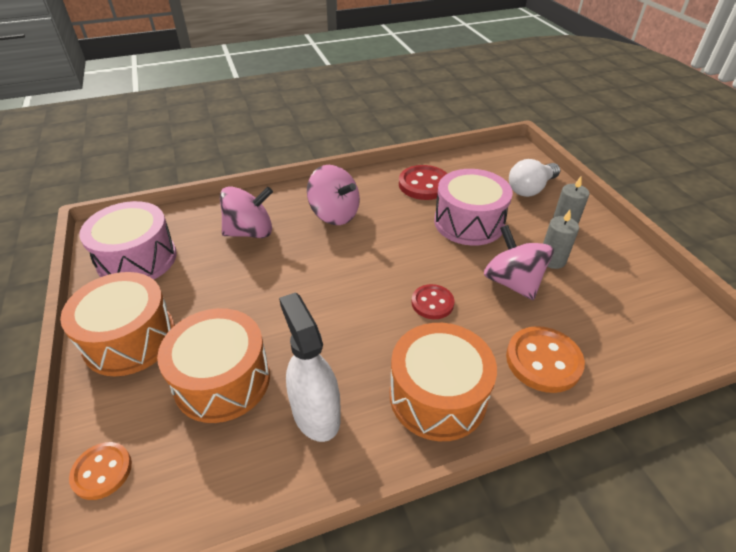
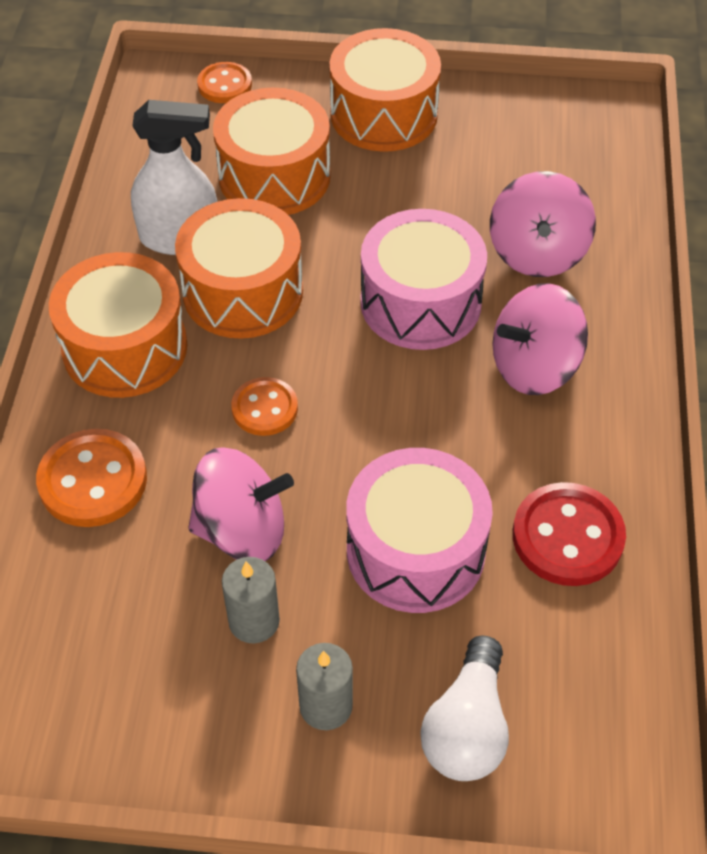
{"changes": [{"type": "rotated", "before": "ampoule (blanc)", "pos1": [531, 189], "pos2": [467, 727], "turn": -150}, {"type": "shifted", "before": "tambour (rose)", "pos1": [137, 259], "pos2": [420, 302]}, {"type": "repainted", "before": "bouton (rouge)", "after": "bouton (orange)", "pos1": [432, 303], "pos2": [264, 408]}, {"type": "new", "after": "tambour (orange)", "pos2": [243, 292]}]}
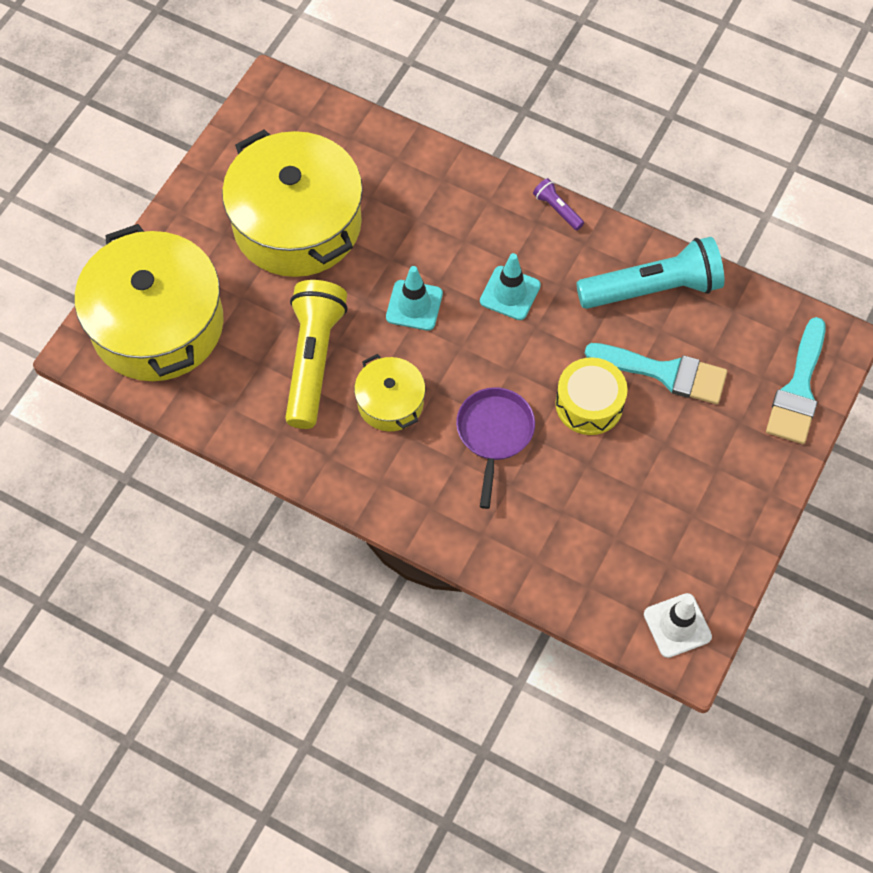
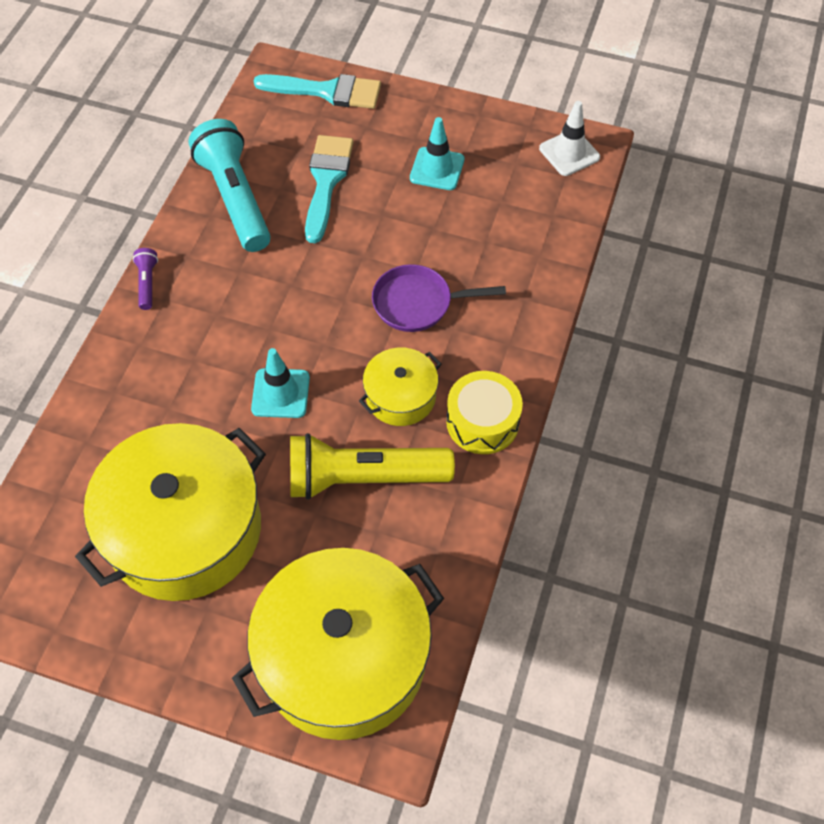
{"changes": [{"type": "rotated", "before": "lampe de poche (violet)", "pos1": [557, 209], "pos2": [147, 283], "turn": 135}, {"type": "shifted", "before": "cône de chantier (turquoise)", "pos1": [510, 293], "pos2": [437, 169]}, {"type": "shifted", "before": "tambour (jaune)", "pos1": [589, 404], "pos2": [482, 422]}]}
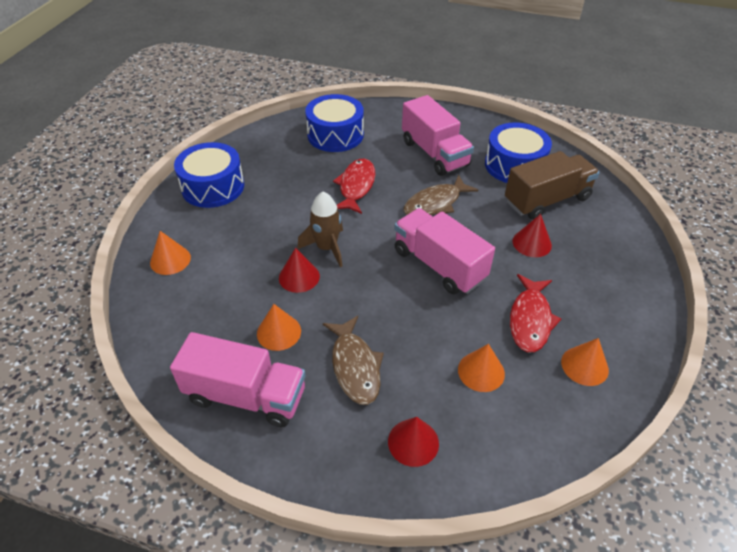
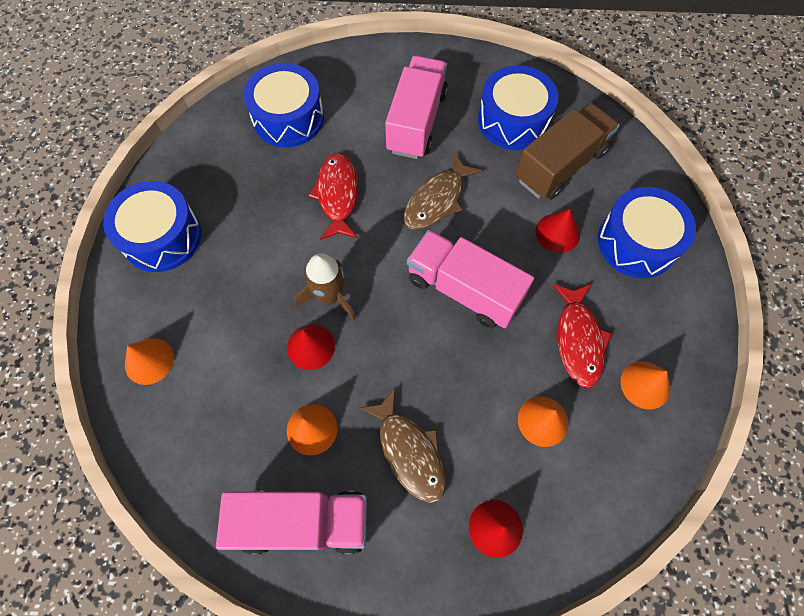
{"changes": [{"type": "rotated", "before": "camion (rose)", "pos1": [434, 153], "pos2": [416, 122], "turn": -120}, {"type": "new", "after": "tambour (bleu)", "pos2": [637, 242]}]}
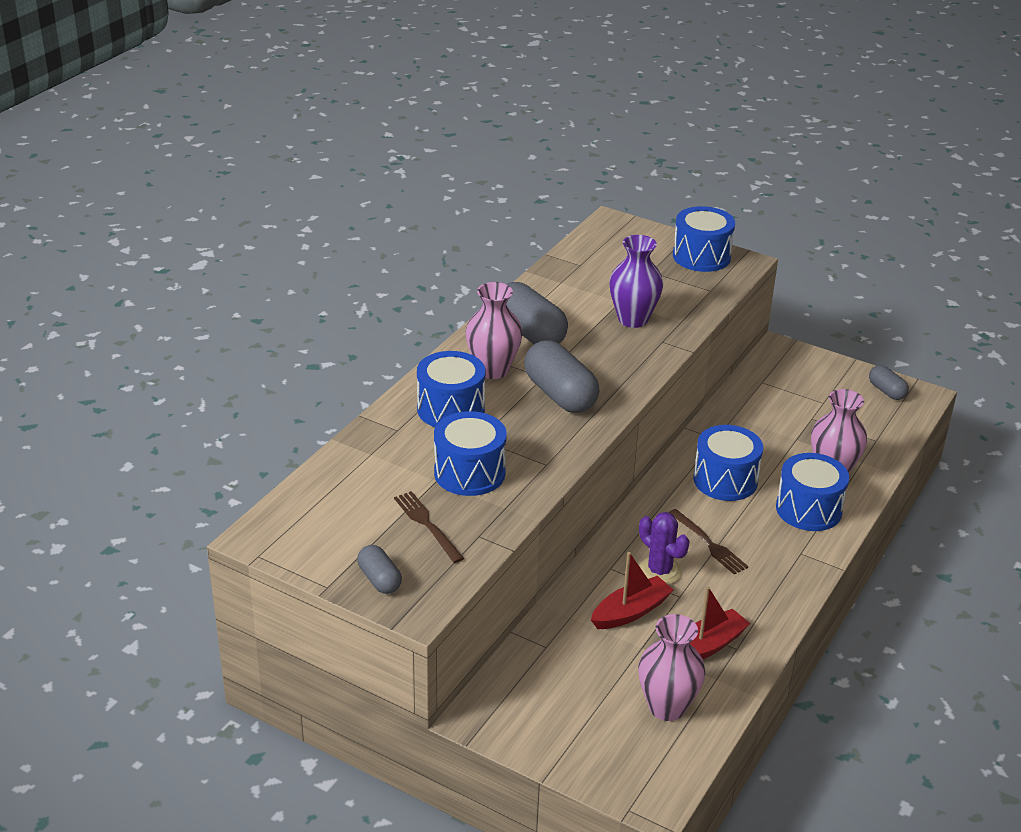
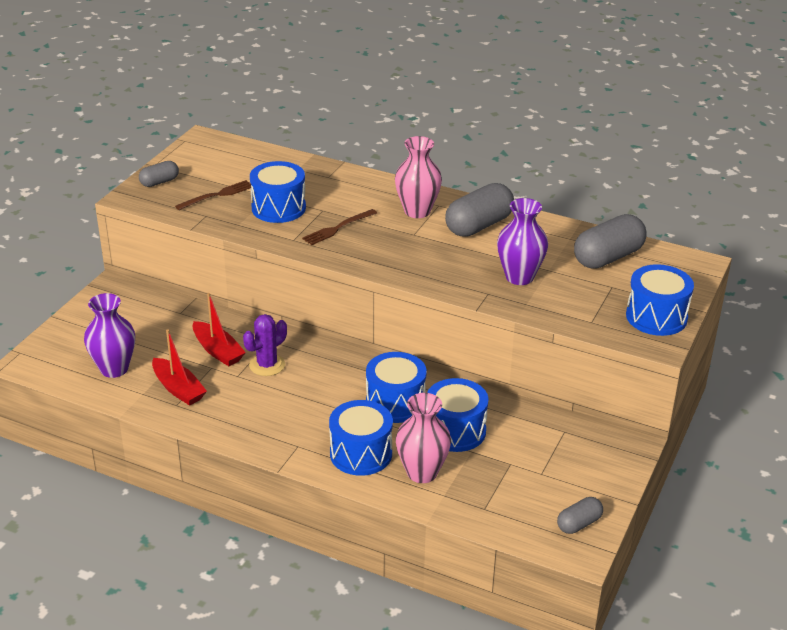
{"changes": [{"type": "shifted", "before": "gélule (gris)", "pos1": [560, 395], "pos2": [608, 257]}, {"type": "shifted", "before": "tambour (bleu)", "pos1": [451, 409], "pos2": [455, 431]}, {"type": "shifted", "before": "fourchette (marron)", "pos1": [709, 544], "pos2": [337, 228]}, {"type": "repainted", "before": "vase (rose)", "after": "vase (violet)", "pos1": [667, 707], "pos2": [114, 369]}]}
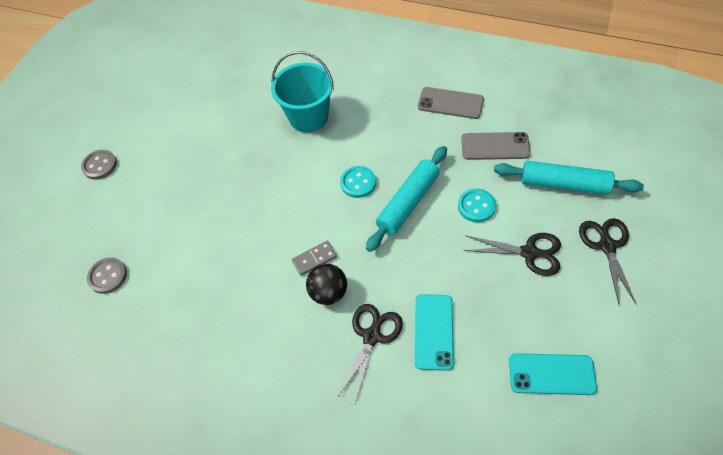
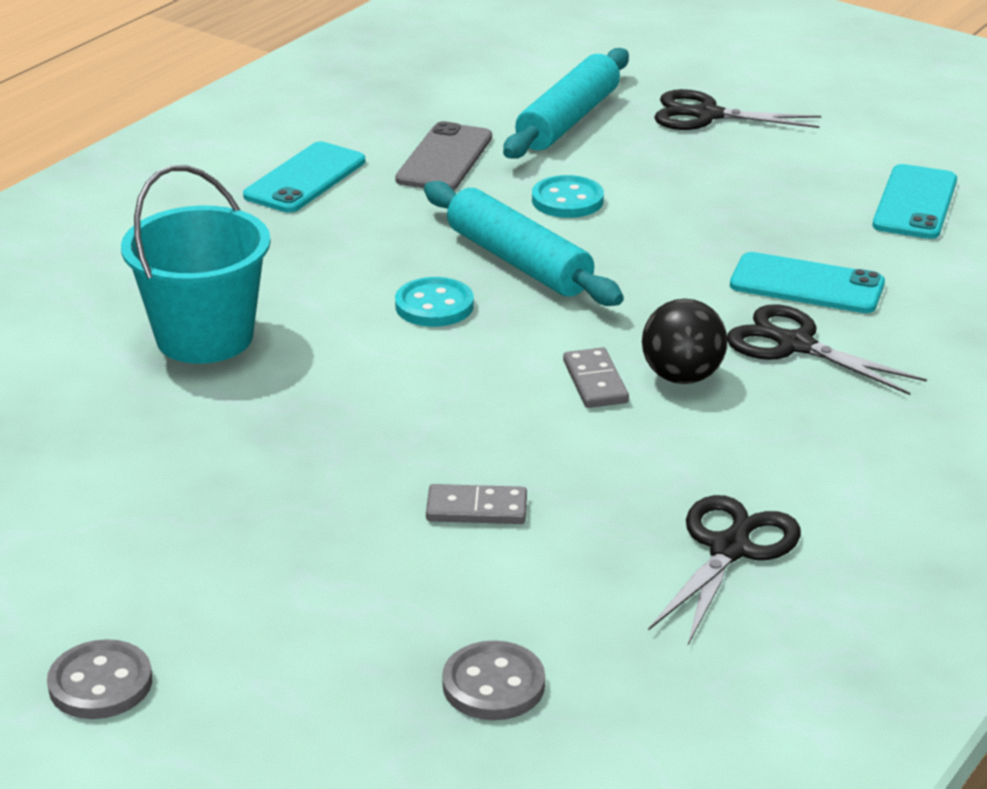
{"changes": [{"type": "repainted", "before": "téléphone (gris)", "after": "téléphone (turquoise)", "pos1": [450, 103], "pos2": [305, 178]}, {"type": "shifted", "before": "ciseaux (noir)", "pos1": [529, 253], "pos2": [730, 549]}, {"type": "new", "after": "domino (gris)", "pos2": [476, 509]}]}
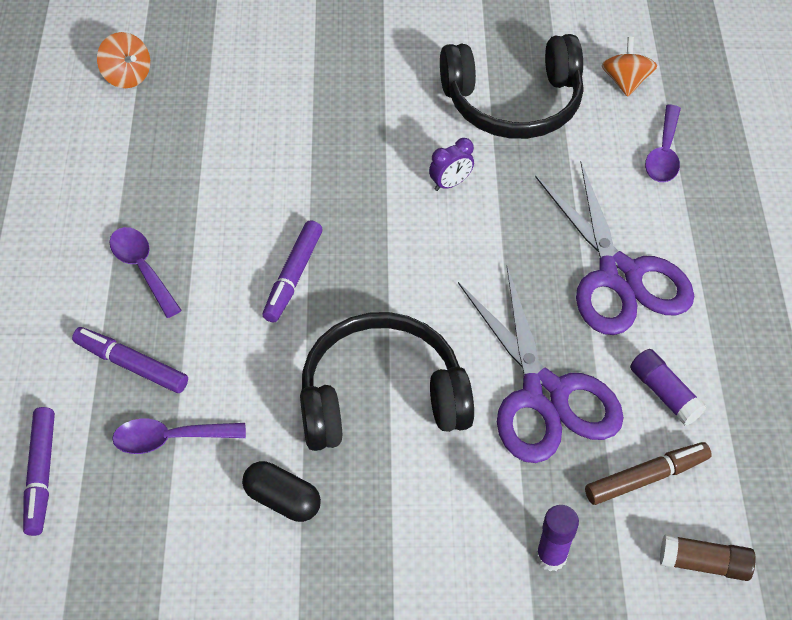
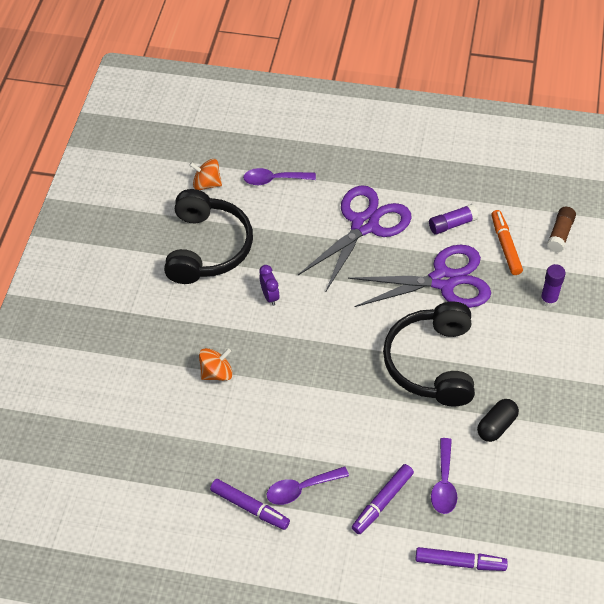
{"changes": [{"type": "shifted", "before": "toupie (orange)", "pos1": [127, 76], "pos2": [216, 373]}, {"type": "rotated", "before": "cuillère (violet)", "pos1": [664, 153], "pos2": [274, 180], "turn": 150}, {"type": "rotated", "before": "ciseaux (violet)", "pos1": [619, 275], "pos2": [364, 225], "turn": -45}, {"type": "shifted", "before": "feutre (violet)", "pos1": [293, 276], "pos2": [250, 507]}, {"type": "repainted", "before": "feutre (marron)", "after": "feutre (orange)", "pos1": [646, 478], "pos2": [505, 246]}]}
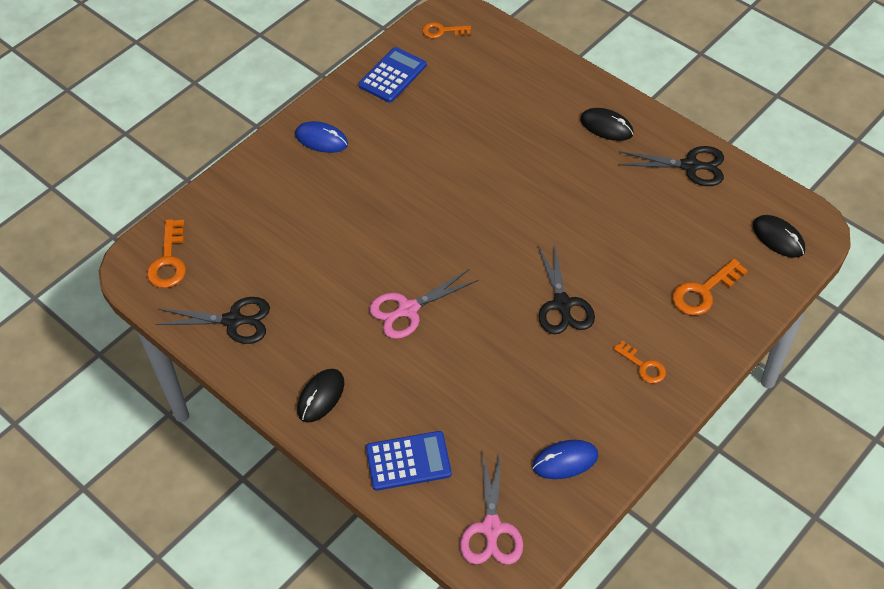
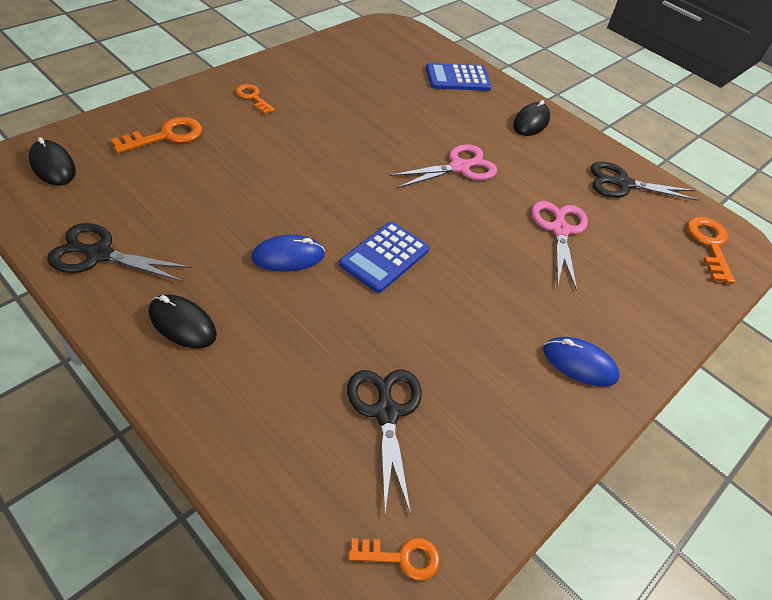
{"changes": [{"type": "shifted", "before": "calculatrice (bleu)", "pos1": [392, 75], "pos2": [384, 257]}, {"type": "shifted", "before": "ciseaux (noir)", "pos1": [562, 304], "pos2": [386, 412]}, {"type": "shifted", "before": "souris (bleu)", "pos1": [565, 461], "pos2": [288, 256]}, {"type": "shifted", "before": "ciseaux (rose)", "pos1": [491, 528], "pos2": [559, 230]}]}
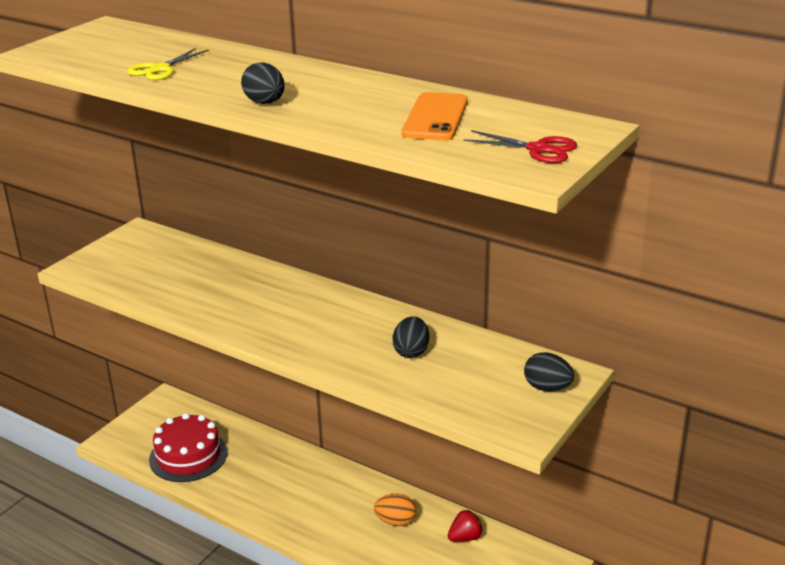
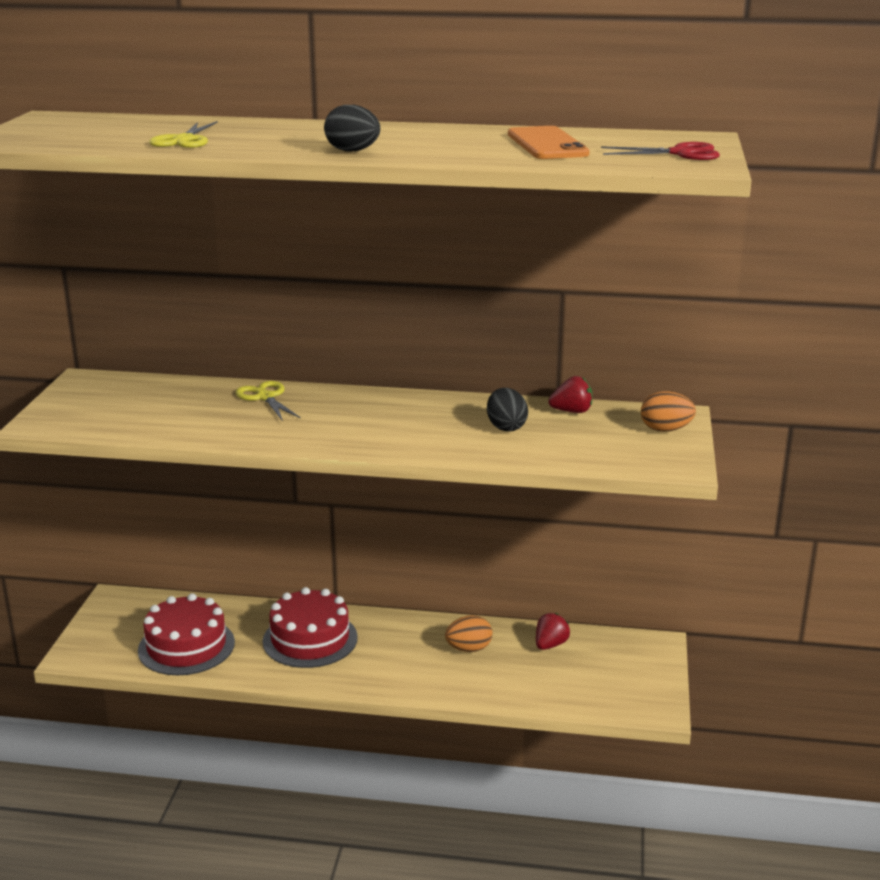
{"changes": [{"type": "repainted", "before": "œuf (noir)", "after": "œuf (orange)", "pos1": [547, 388], "pos2": [665, 430]}, {"type": "new", "after": "fraise (rouge)", "pos2": [572, 411]}, {"type": "new", "after": "ciseaux (jaune)", "pos2": [265, 397]}, {"type": "new", "after": "gâteau (rouge)", "pos2": [310, 639]}]}
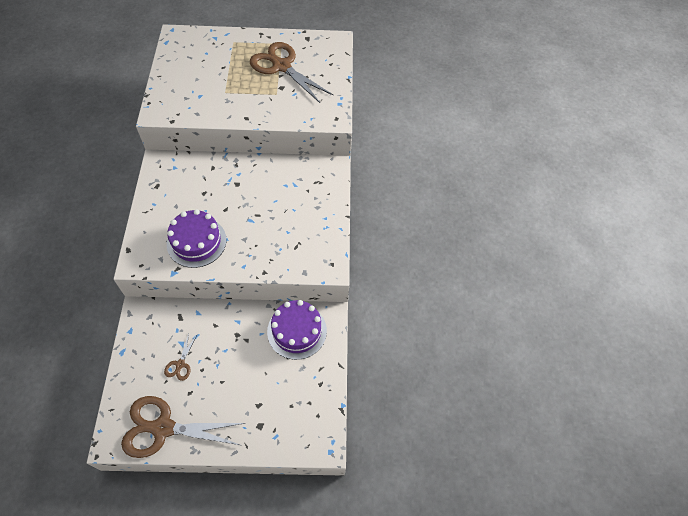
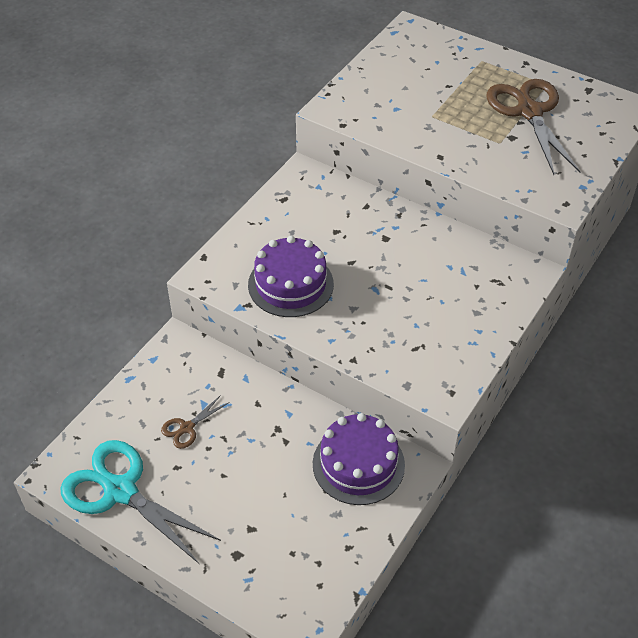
{"changes": [{"type": "repainted", "before": "ciseaux (marron)", "after": "ciseaux (turquoise)", "pos1": [163, 428], "pos2": [120, 491]}]}
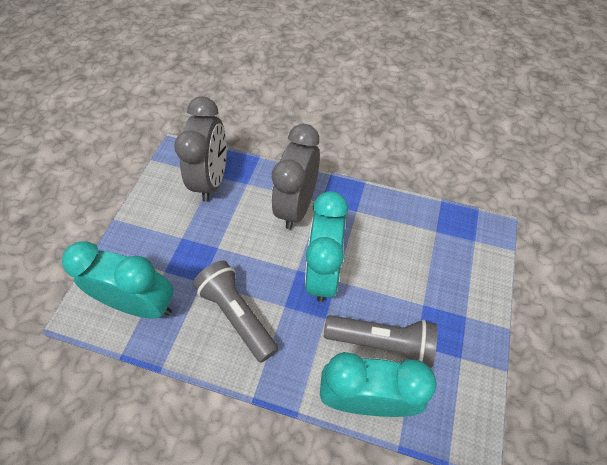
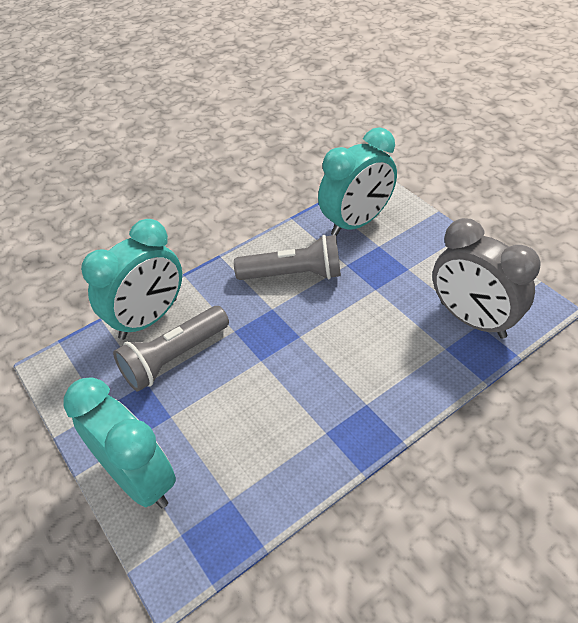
{"changes": [{"type": "gone", "before": "réveil (gris)", "pos1": [296, 206]}, {"type": "shifted", "before": "réveil (turquoise)", "pos1": [323, 273], "pos2": [139, 479]}]}
